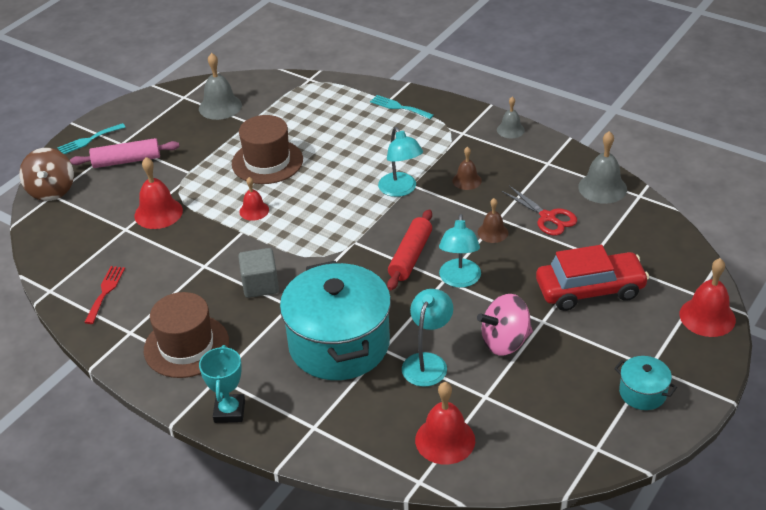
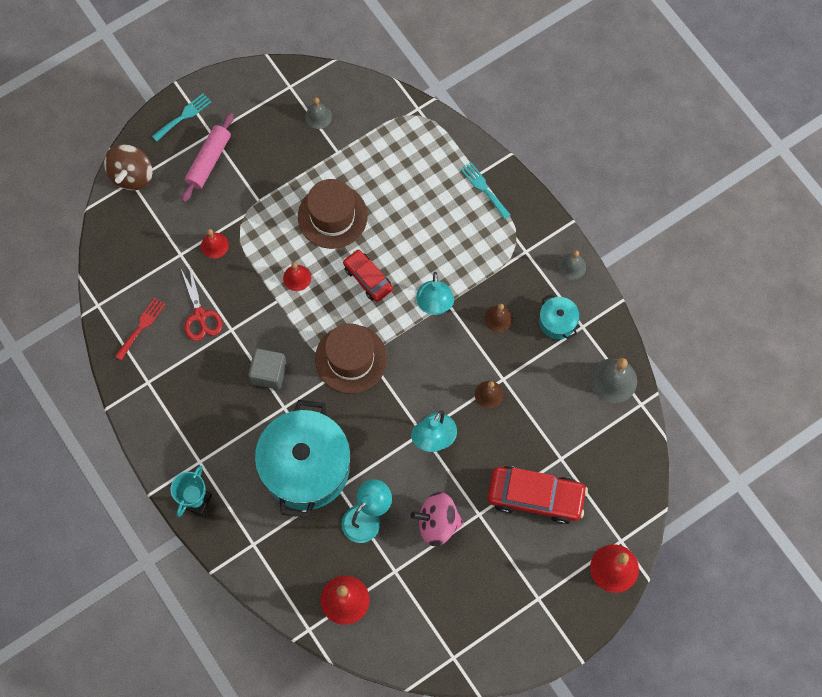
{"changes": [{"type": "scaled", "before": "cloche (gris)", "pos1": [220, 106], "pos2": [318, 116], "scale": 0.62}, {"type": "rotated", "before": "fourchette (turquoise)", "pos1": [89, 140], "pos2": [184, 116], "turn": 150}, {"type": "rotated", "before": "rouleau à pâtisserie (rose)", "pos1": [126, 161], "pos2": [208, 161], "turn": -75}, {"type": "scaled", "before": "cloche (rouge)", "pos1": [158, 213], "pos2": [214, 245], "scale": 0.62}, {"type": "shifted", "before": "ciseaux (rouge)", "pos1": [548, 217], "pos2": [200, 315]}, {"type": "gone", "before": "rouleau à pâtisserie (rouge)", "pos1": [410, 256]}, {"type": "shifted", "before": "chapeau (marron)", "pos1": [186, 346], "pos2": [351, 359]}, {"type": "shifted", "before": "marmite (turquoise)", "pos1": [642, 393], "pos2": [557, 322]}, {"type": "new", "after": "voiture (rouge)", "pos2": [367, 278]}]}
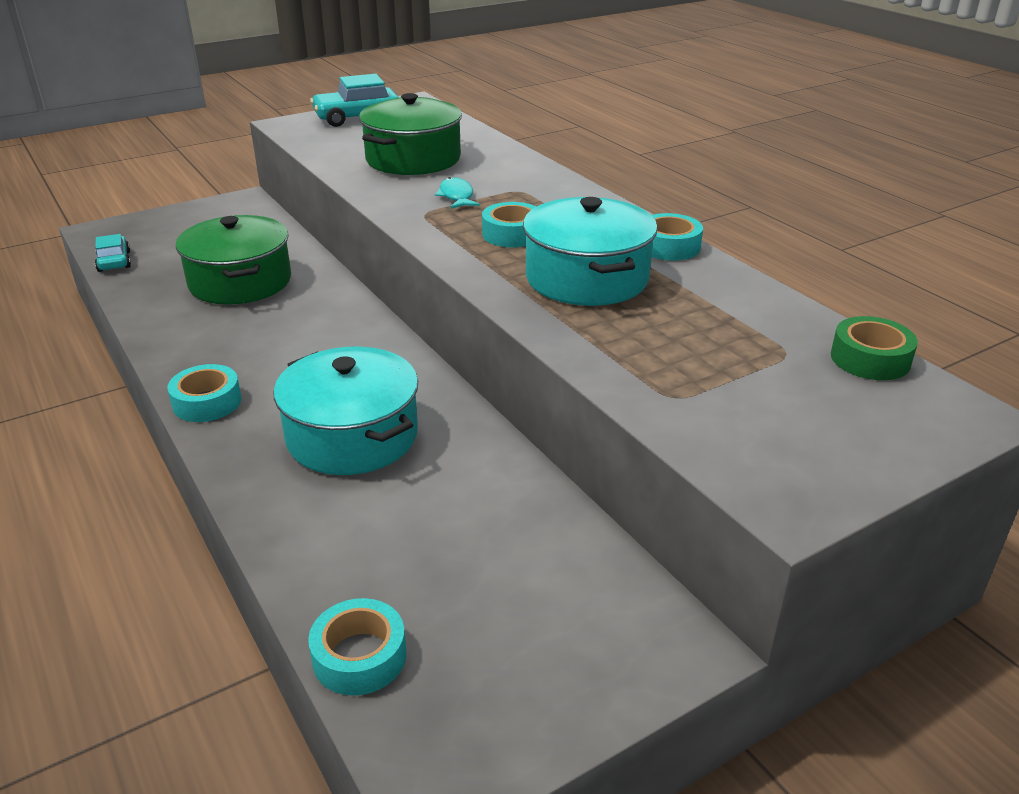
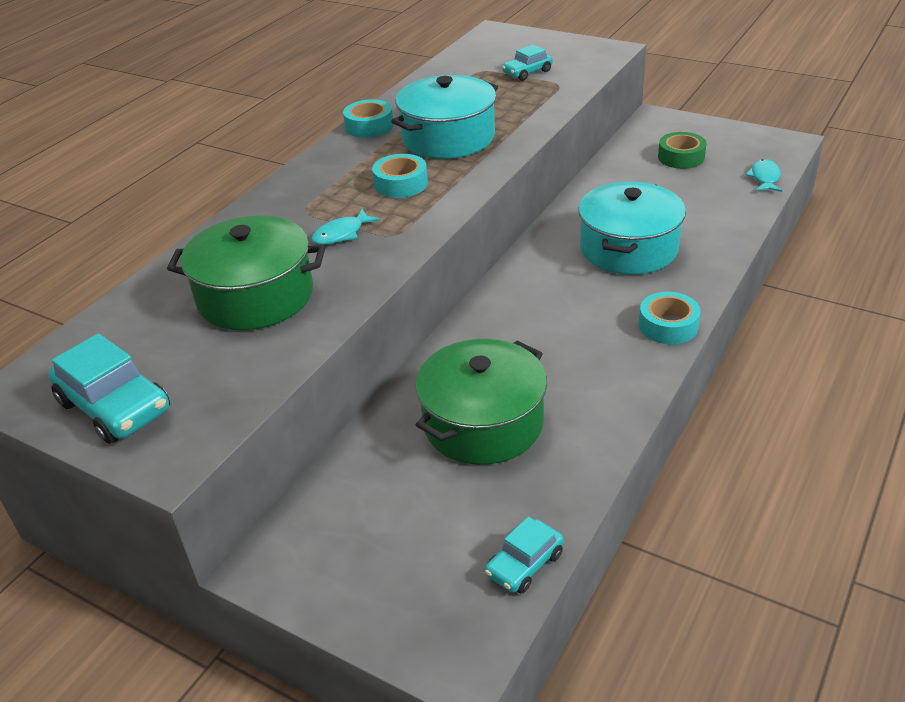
{"changes": [{"type": "shifted", "before": "ruban adhésif (vert)", "pos1": [870, 359], "pos2": [681, 157]}, {"type": "swapped", "before": "ruban adhésif (turquoise)", "after": "poisson (turquoise)", "pos1": [359, 656], "pos2": [764, 178]}, {"type": "new", "after": "voiture (turquoise)", "pos2": [527, 72]}]}
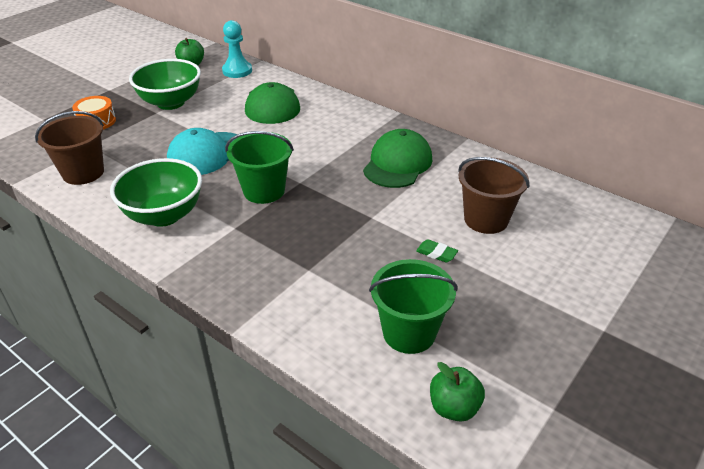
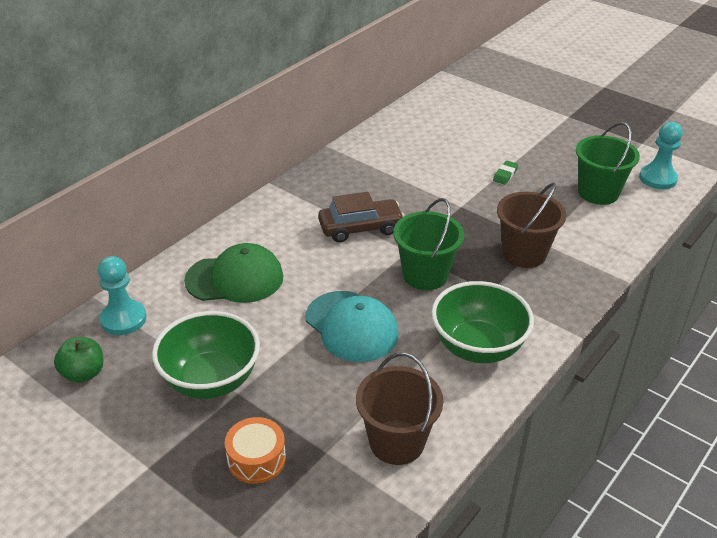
{"changes": [{"type": "gone", "before": "casquette (vert)", "pos1": [397, 163]}, {"type": "shifted", "before": "seau (marron)", "pos1": [486, 219], "pos2": [524, 253]}, {"type": "swapped", "before": "pomme (vert)", "after": "pion (turquoise)", "pos1": [454, 407], "pos2": [657, 178]}, {"type": "new", "after": "voiture (marron)", "pos2": [360, 228]}]}
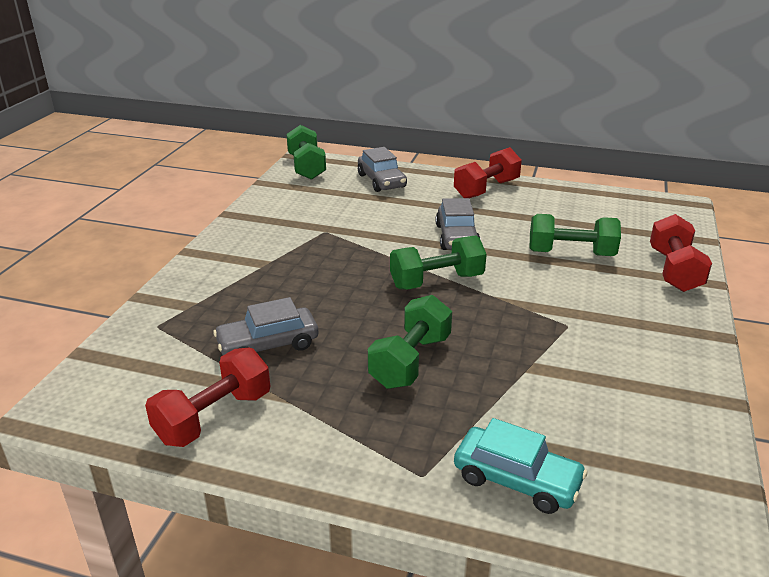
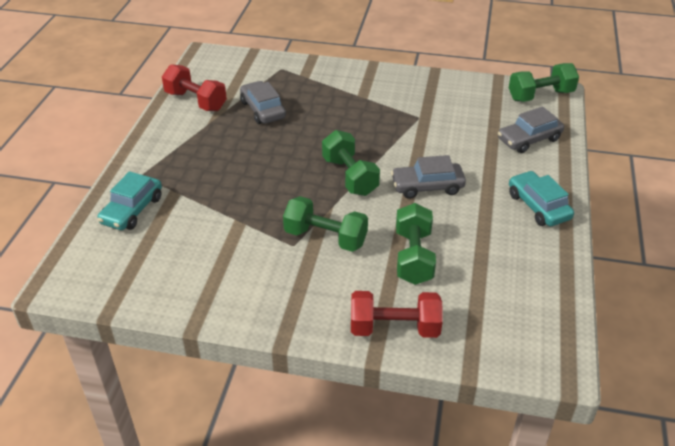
{"changes": [{"type": "swapped", "before": "haltère (rouge)", "after": "voiture (turquoise)", "pos1": [486, 189], "pos2": [538, 206]}, {"type": "shifted", "before": "haltère (vert)", "pos1": [410, 361], "pos2": [325, 238]}]}
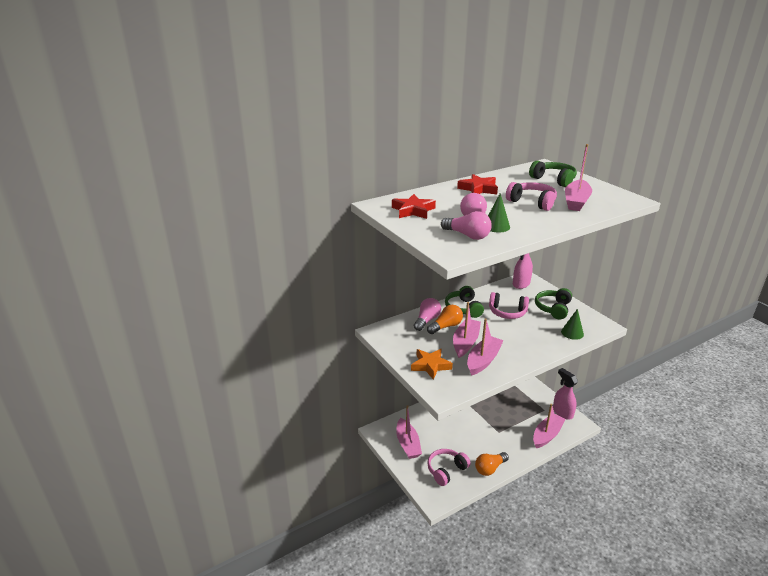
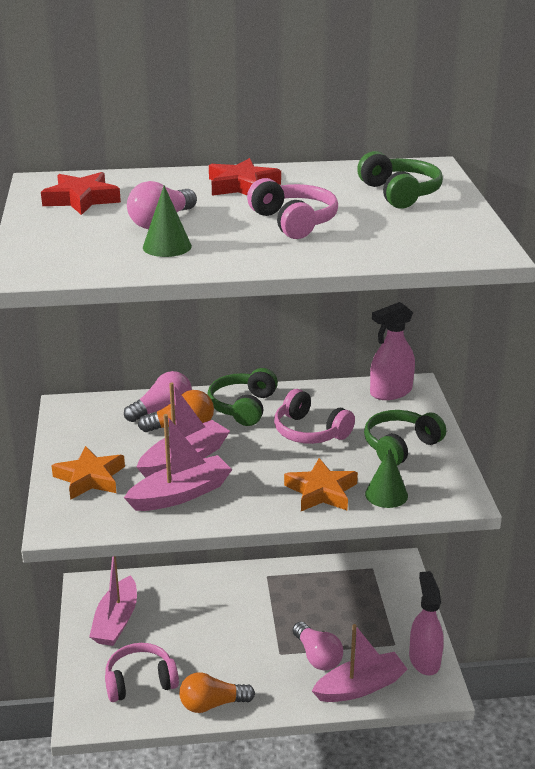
{"changes": [{"type": "gone", "before": "bateau (rose)", "pos1": [576, 201]}, {"type": "shifted", "before": "ampoule (rose)", "pos1": [467, 235], "pos2": [317, 656]}, {"type": "new", "after": "étoile (orange)", "pos2": [321, 491]}]}
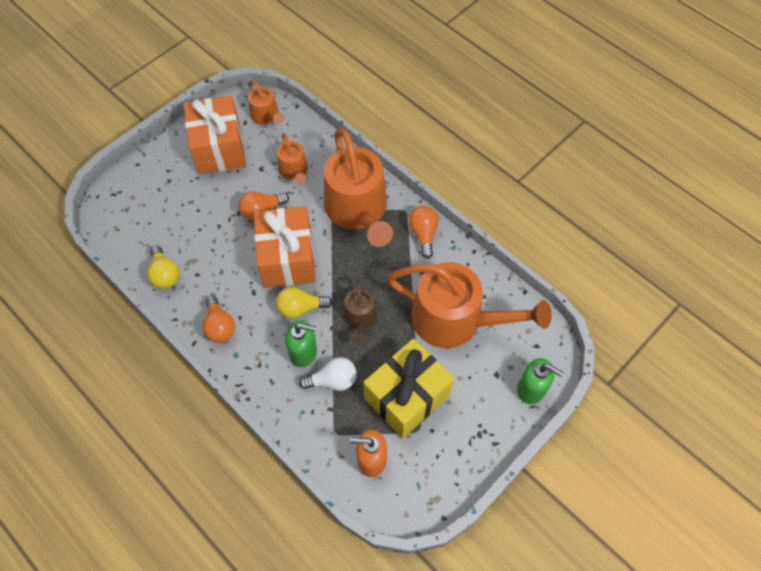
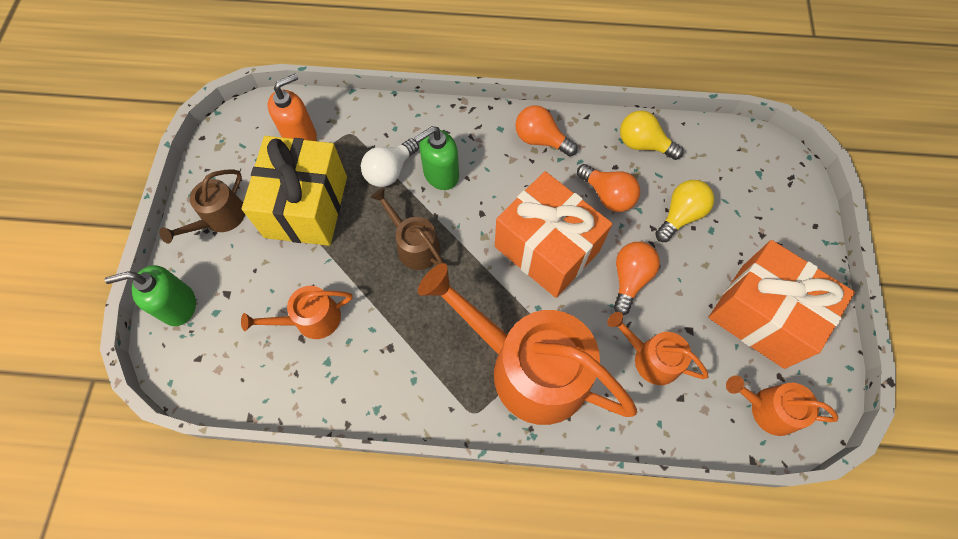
{"changes": [{"type": "shifted", "before": "ampoule (orange)", "pos1": [423, 234], "pos2": [607, 195]}, {"type": "scaled", "before": "arrosoir (orange)", "pos1": [455, 319], "pos2": [311, 319], "scale": 0.48}, {"type": "shifted", "before": "ampoule (jaune)", "pos1": [300, 308], "pos2": [680, 215]}, {"type": "new", "after": "arrosoir (marron)", "pos2": [220, 218]}]}
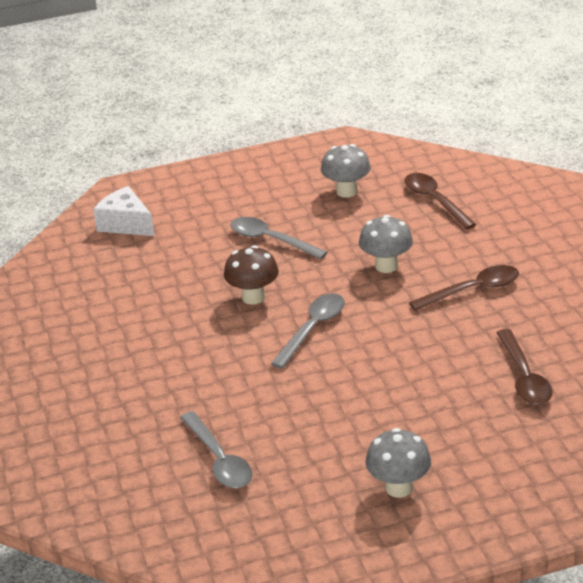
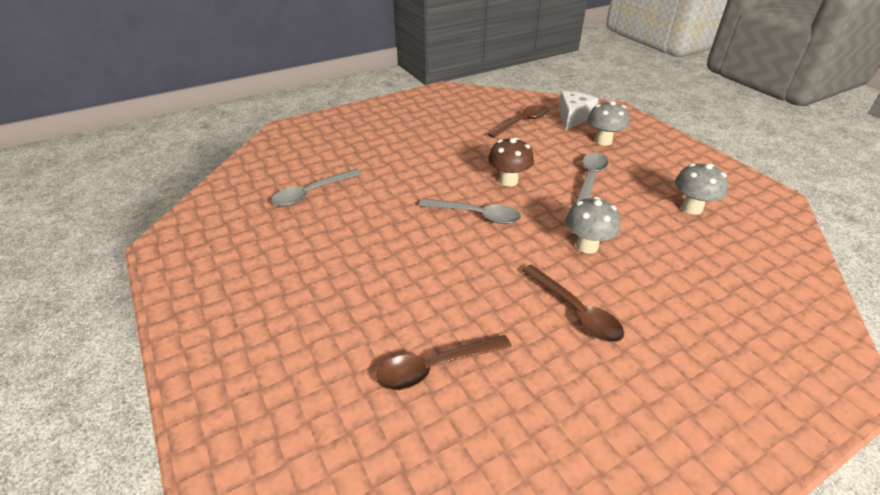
{"changes": [{"type": "shifted", "before": "cuillère (marron)", "pos1": [434, 200], "pos2": [522, 122]}, {"type": "shifted", "before": "champignon (gris)", "pos1": [399, 488], "pos2": [603, 141]}]}
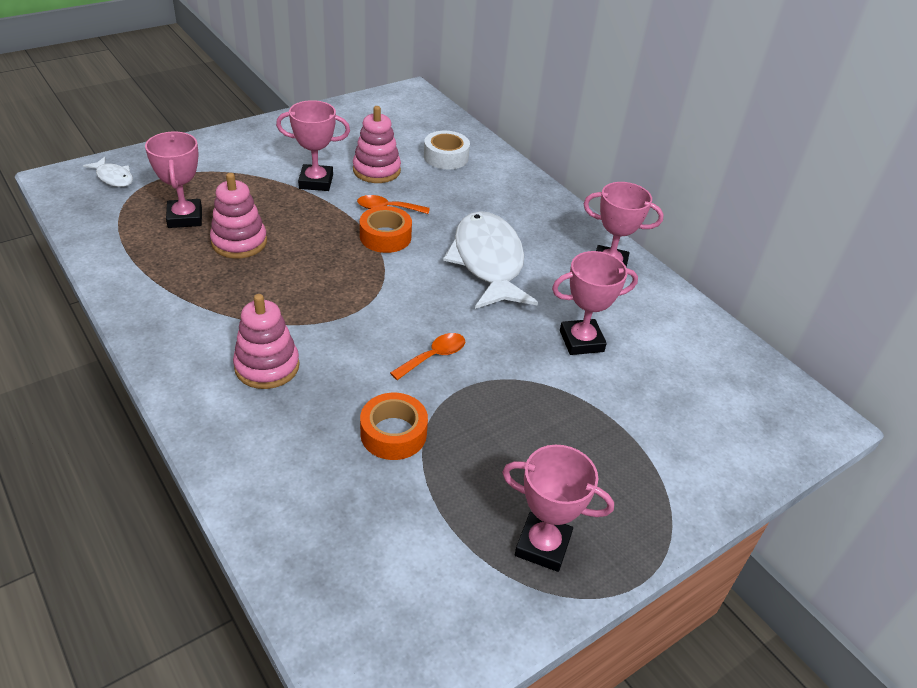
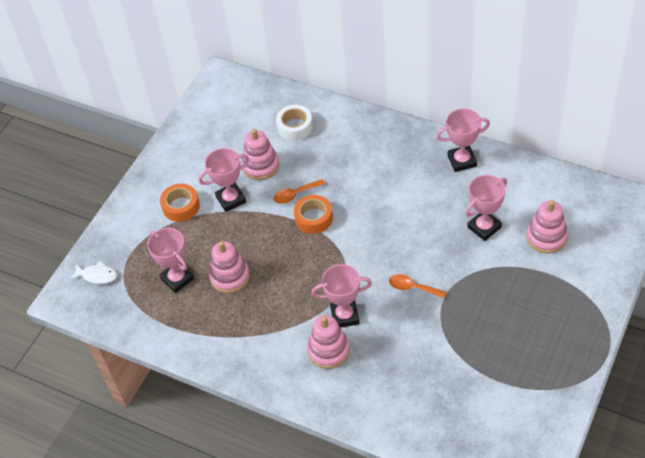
{"changes": [{"type": "gone", "before": "poisson (blanc)", "pos1": [488, 262]}, {"type": "rotated", "before": "cuillère (orange)", "pos1": [434, 356], "pos2": [412, 287], "turn": -90}, {"type": "shifted", "before": "ruban adhésif (orange)", "pos1": [393, 433], "pos2": [181, 206]}, {"type": "shifted", "before": "trophée (rose)", "pos1": [542, 545], "pos2": [344, 316]}, {"type": "new", "after": "jouet à empiler (rose)", "pos2": [546, 237]}]}
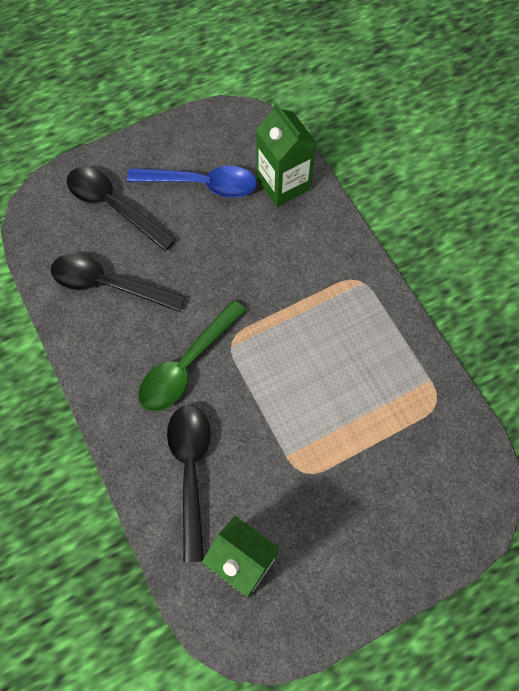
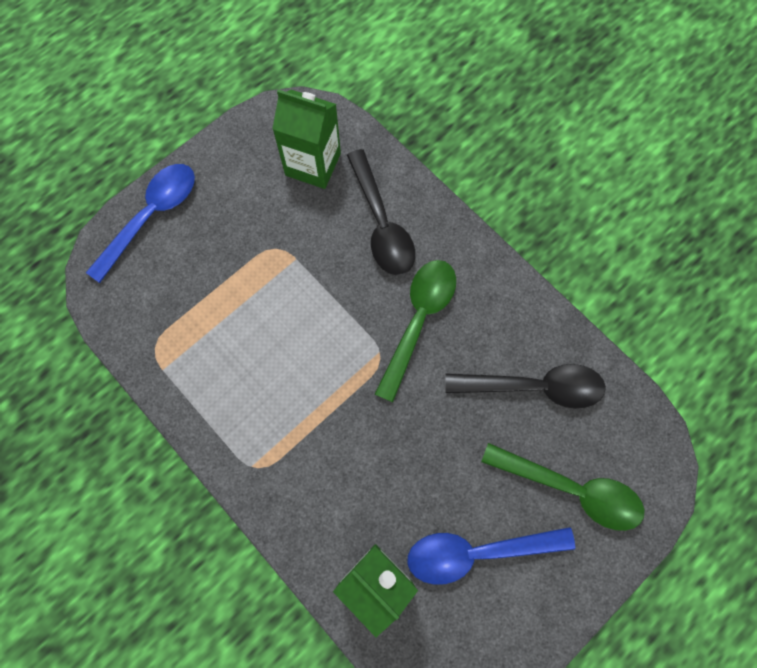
{"changes": [{"type": "repainted", "before": "cuillère (noir)", "after": "cuillère (vert)", "pos1": [114, 206], "pos2": [571, 489]}, {"type": "new", "after": "cuillère (bleu)", "pos2": [151, 216]}]}
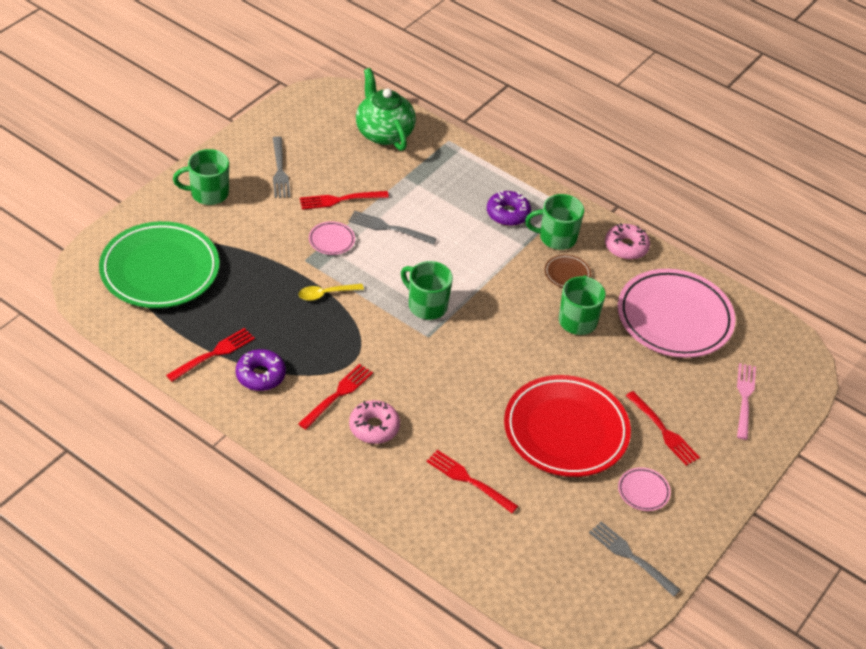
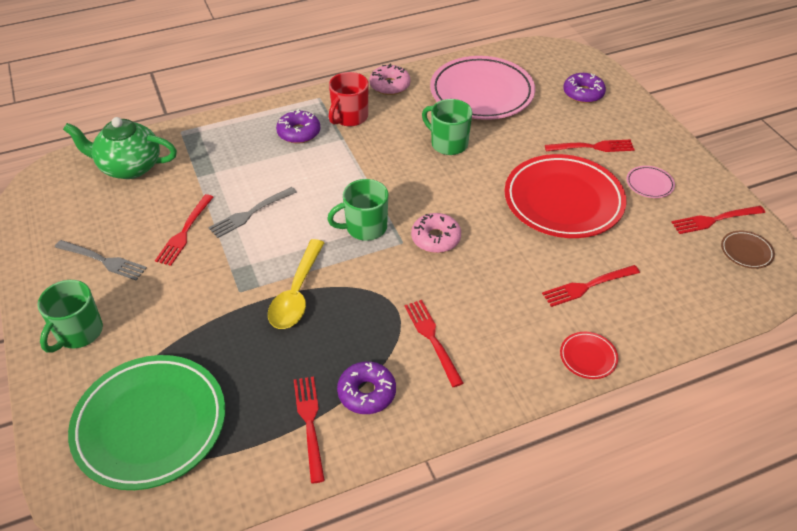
{"changes": [{"type": "repainted", "before": "tasse (vert)", "after": "tasse (rouge)", "pos1": [556, 238], "pos2": [349, 117]}, {"type": "gone", "before": "assiette (rose)", "pos1": [331, 240]}, {"type": "shifted", "before": "assiette (marron)", "pos1": [567, 274], "pos2": [746, 252]}, {"type": "scaled", "before": "cuillère (jaune)", "pos1": [326, 294], "pos2": [296, 293], "scale": 1.67}, {"type": "swapped", "before": "fourchette (rose)", "after": "beignet (violet)", "pos1": [744, 398], "pos2": [583, 93]}, {"type": "shifted", "before": "beignet (rose)", "pos1": [374, 427], "pos2": [435, 238]}, {"type": "repainted", "before": "fourchette (gris)", "after": "fourchette (rouge)", "pos1": [631, 557], "pos2": [715, 220]}, {"type": "new", "after": "assiette (rouge)", "pos2": [588, 357]}]}
